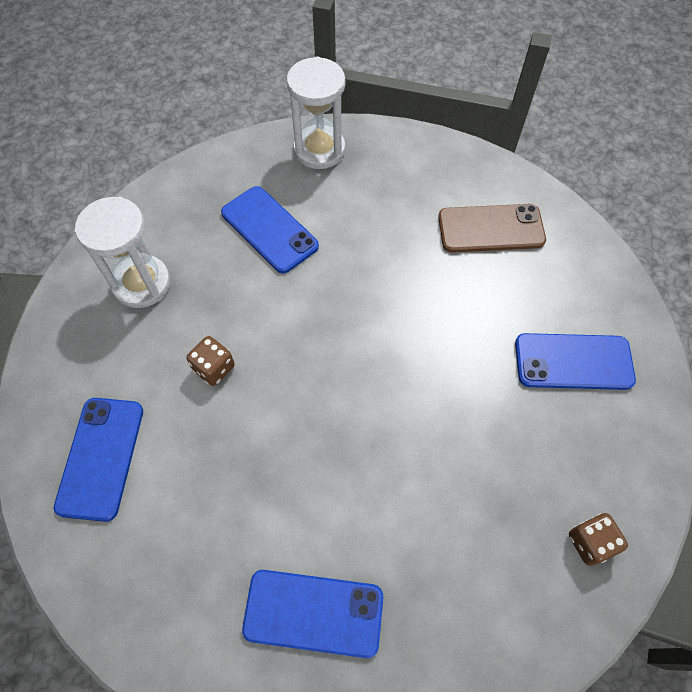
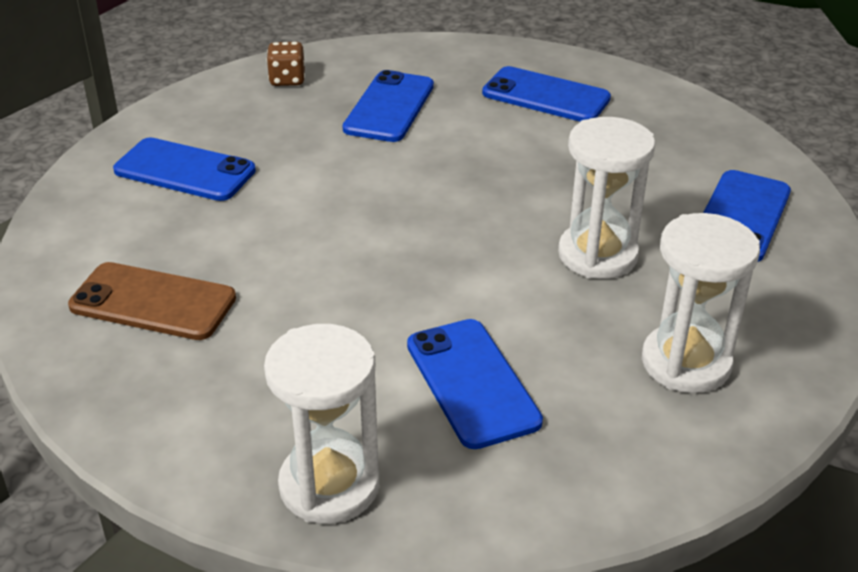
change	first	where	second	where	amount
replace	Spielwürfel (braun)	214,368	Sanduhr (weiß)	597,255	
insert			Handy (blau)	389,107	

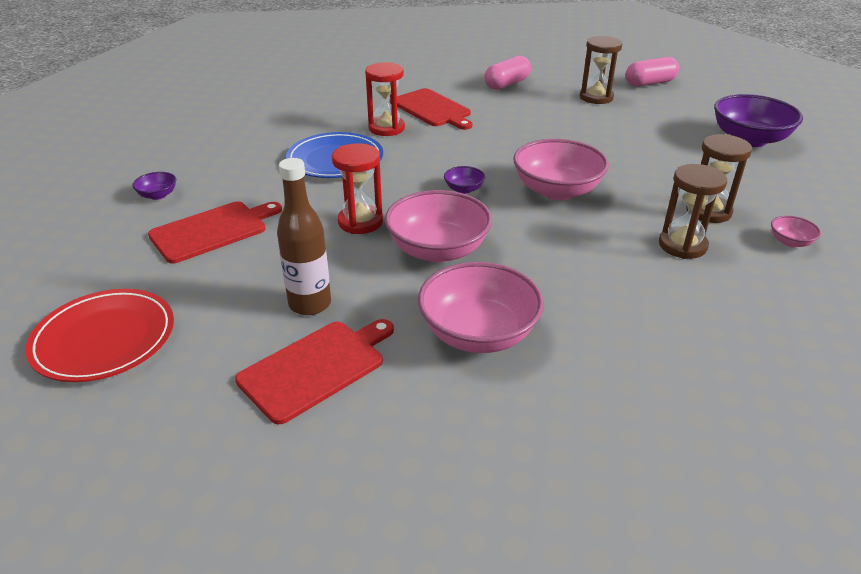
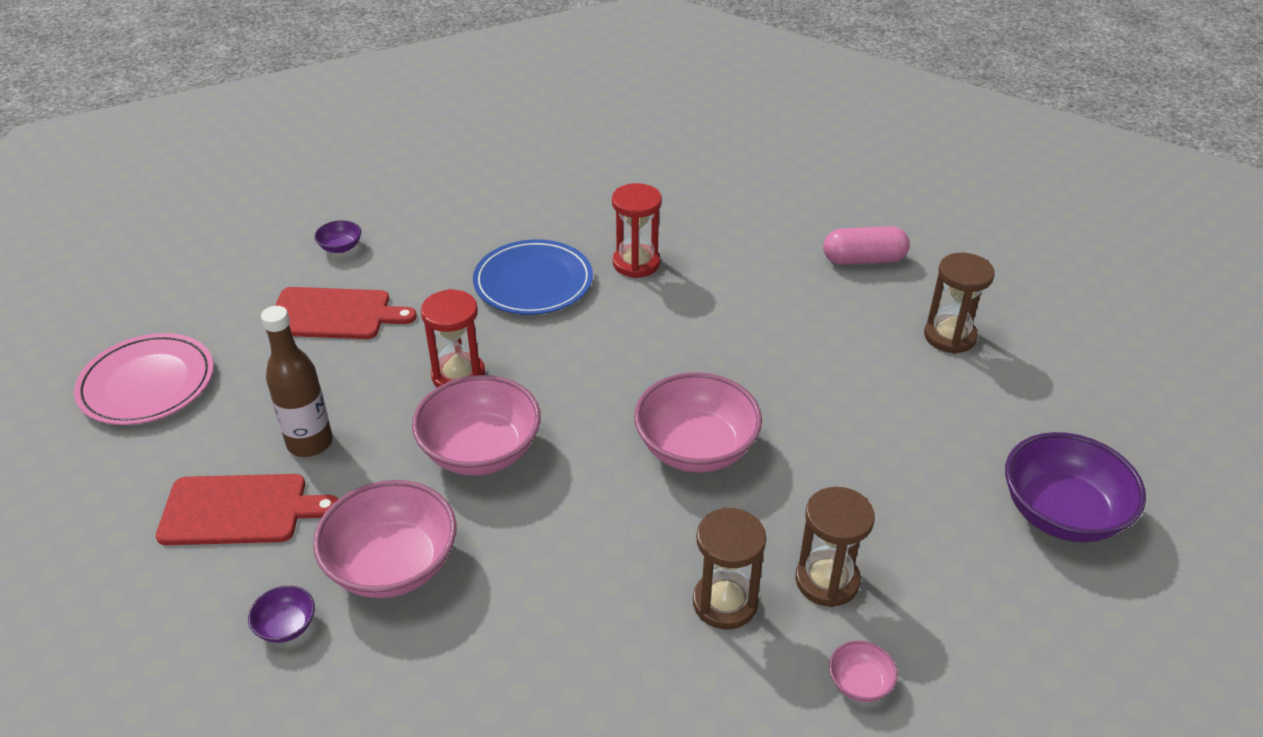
change	first	where	second	where	amount
delete	Kapsel (rosa)	650,83			
delete	Schneidebrett (rot)	432,109			
move	Schüssel (lila)	464,189		286,626	
recolor	Teller (rot)	104,339	Teller (rosa)	147,384	

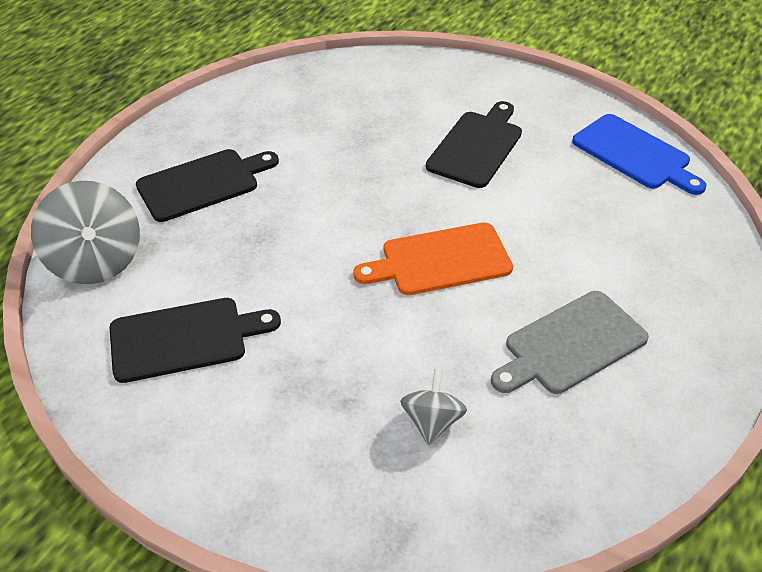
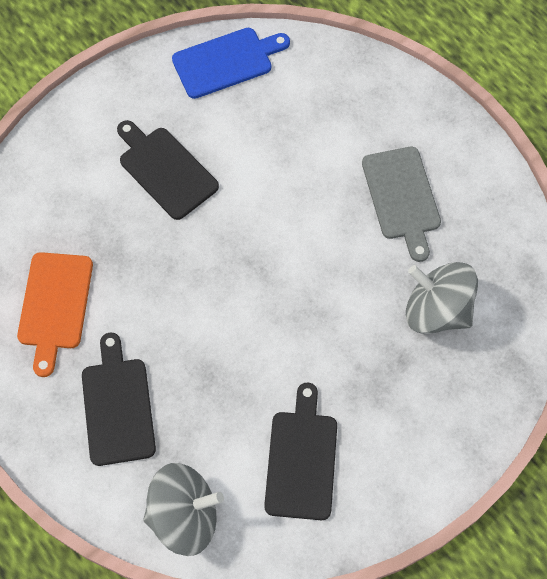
change	first	where	second	where	amount
move	Schneidebrett (orange)	440,260		55,306	
resize	Kreisel (grau)	432,421		436,310	x1.78

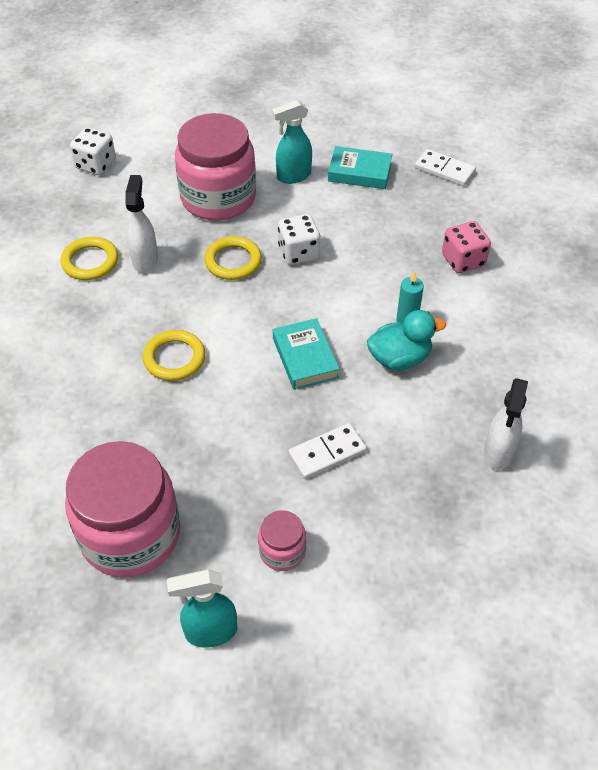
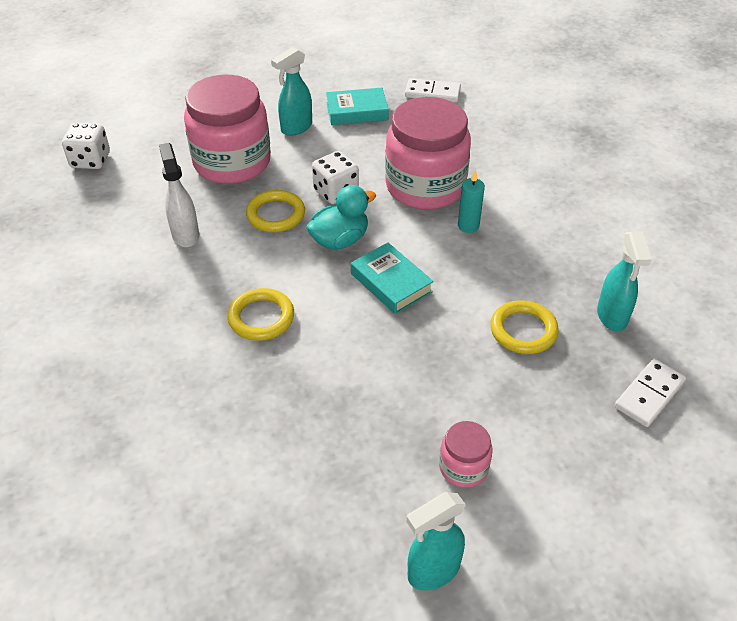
change	first	where	second	where	amount
delete	Spielwürfel (rosa)	463,260			
move	Ring (gelb)	90,261		523,330	
move	Ente (türkis)	399,358		340,240	
recolor	Sprühflasche (weiß)	498,453	Sprühflasche (türkis)	612,317	
move	Dominostein (weiß)	327,453		649,394	
move	Einmachglas (rosa)	130,534		425,186	

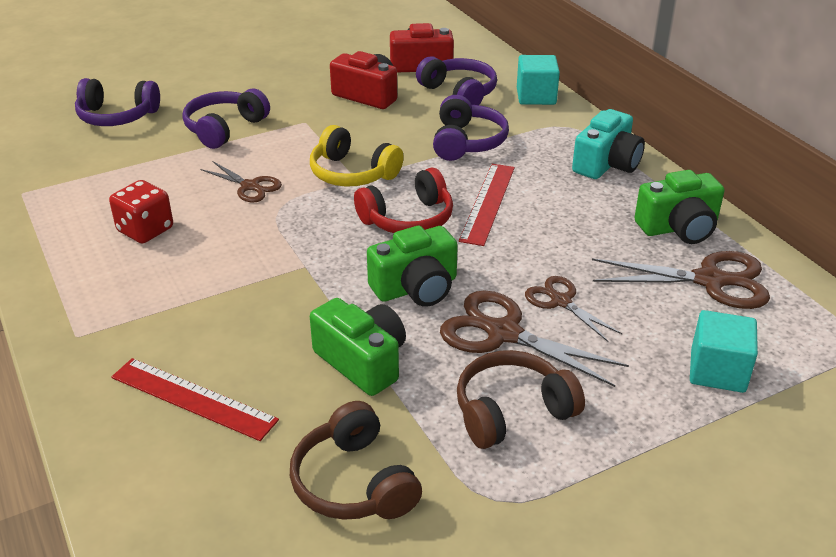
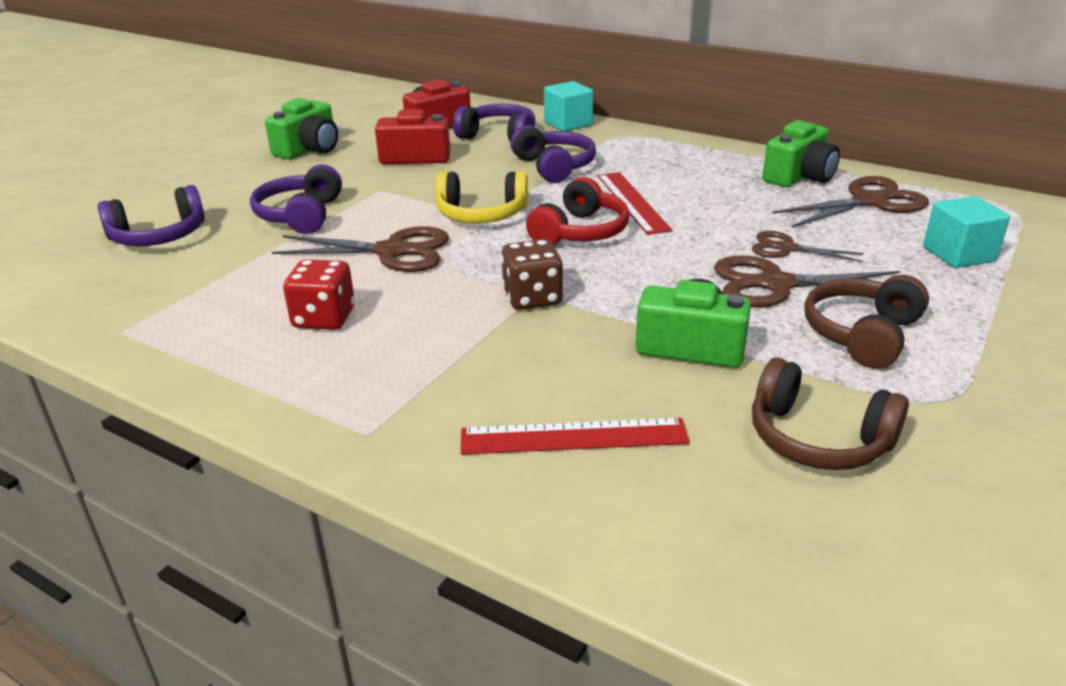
change	first	where	second	where	amount
delete	Kamera (türkis)	607,164			
resize	Schere (braun)	250,186		392,251	x1.66
move	Kamera (grün)	416,288		309,149	
insert			Spielwürfel (braun)	532,298	

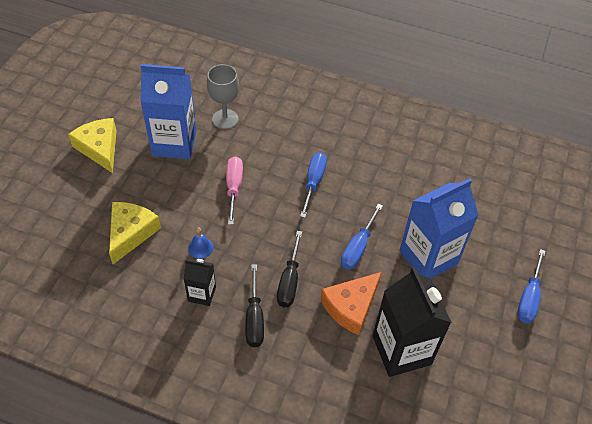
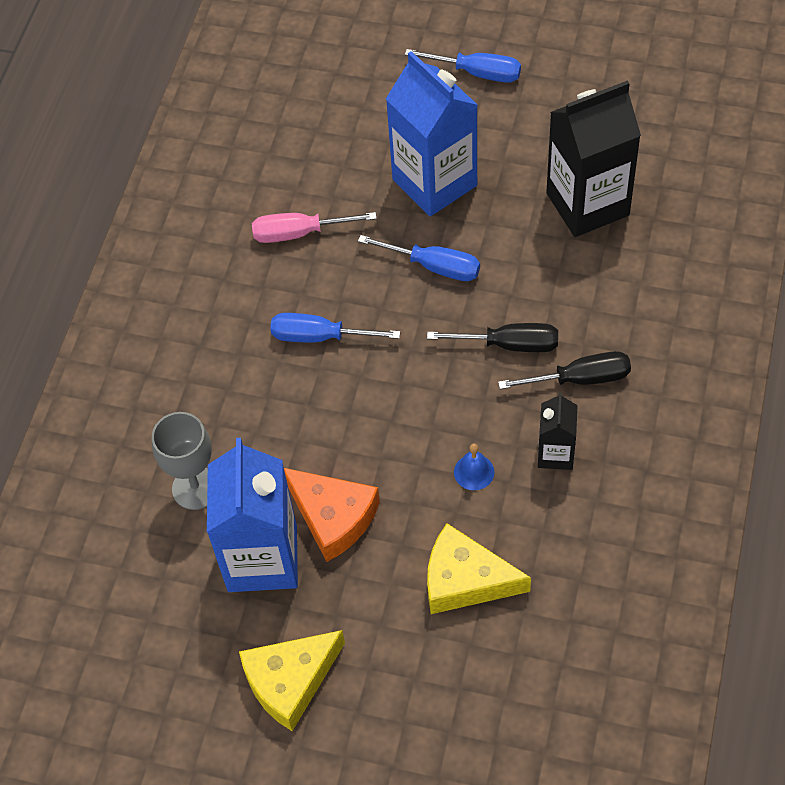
change	first	where	second	where	amount
move	Schraubenzieher (rosa)	234,188		300,233	
move	Käse (orange)	351,306		333,517	

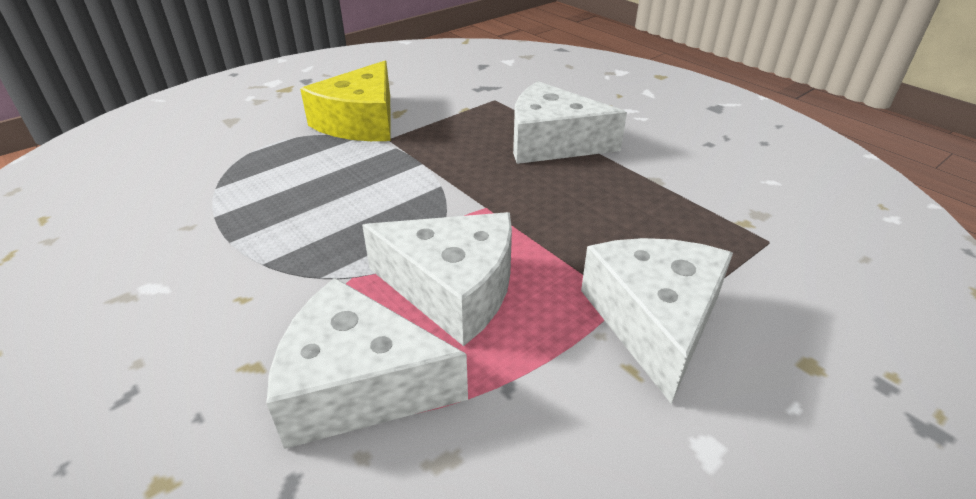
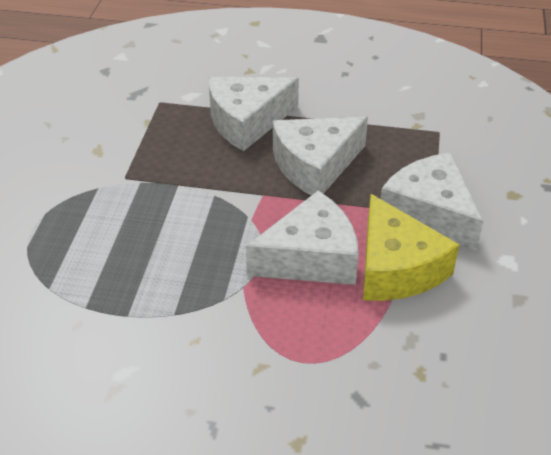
change	first	where	second	where	amount
move	Käse (gelb)	361,122		396,268	
move	Käse (weiß)	358,385		315,165	

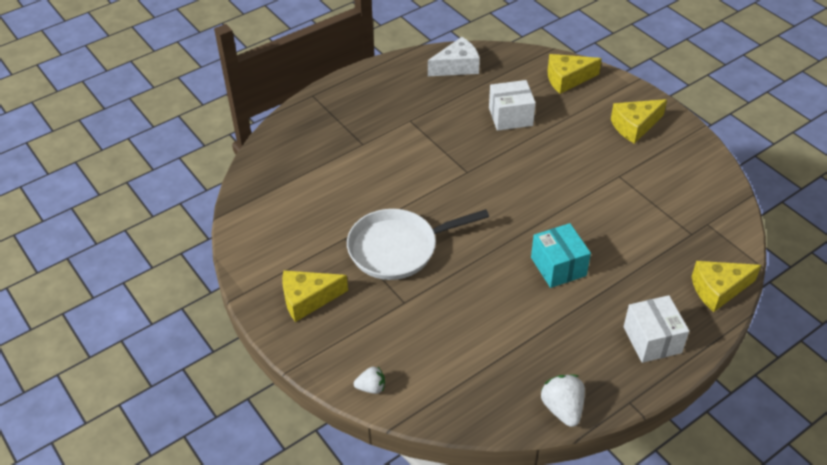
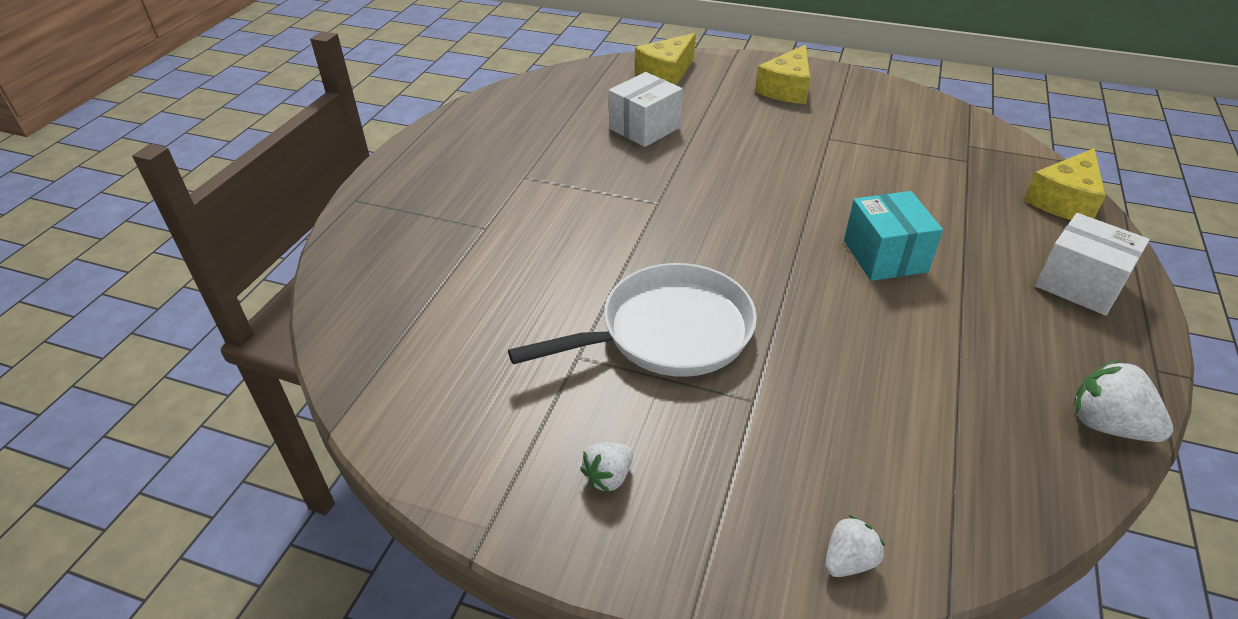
change	first	where	second	where	amount
delete	Käse (weiß)	457,67			
rotate	Pfanne (weiß)	398,248		668,332	150 degrees counterclockwise
rotate	Schachtel (türkis)	558,266		885,256	45 degrees clockwise
replace	Käse (gelb)	308,299	Erdbeere (weiß)	608,477	

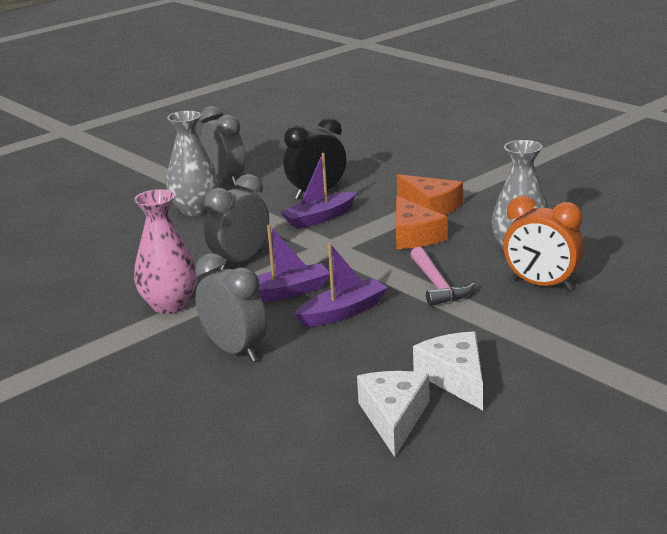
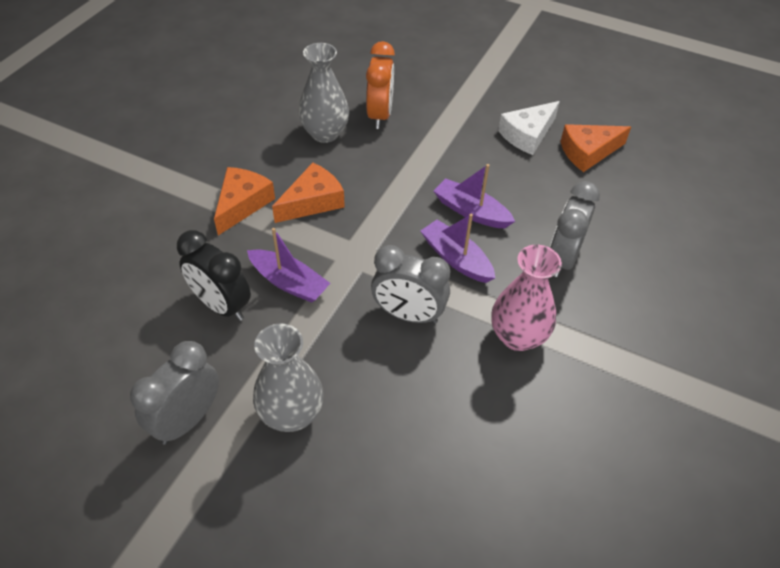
change	first	where	second	where	amount
delete	Hammer (rosa)	437,285			
recolor	Käse (weiß)	394,417	Käse (orange)	588,152	

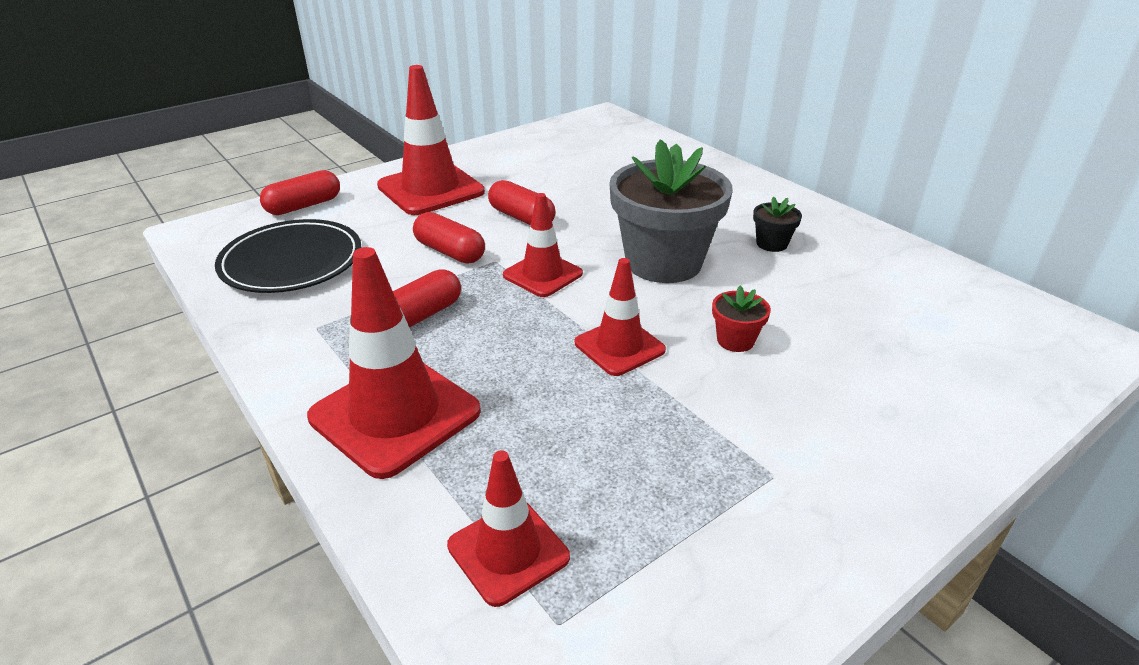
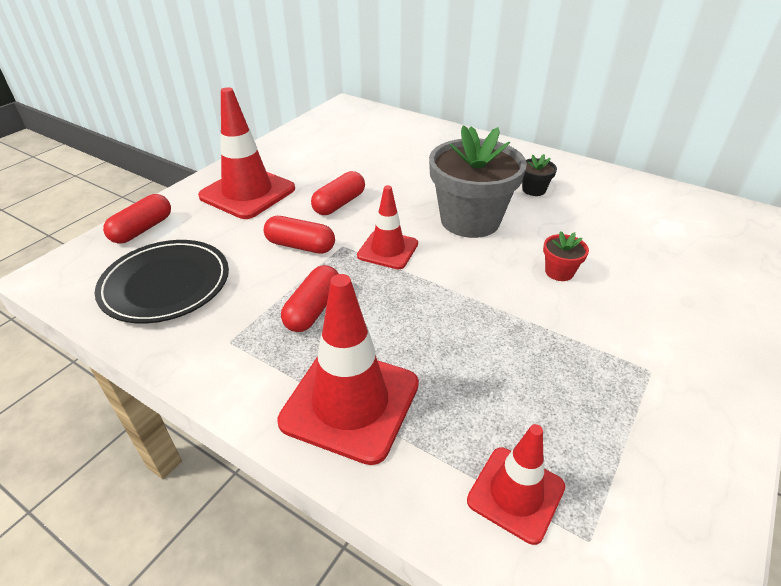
change	first	where	second	where	amount
rotate	Kapsel (rot)	521,217		339,204	75 degrees counterclockwise
delete	Leitkegel (rot)	619,347			

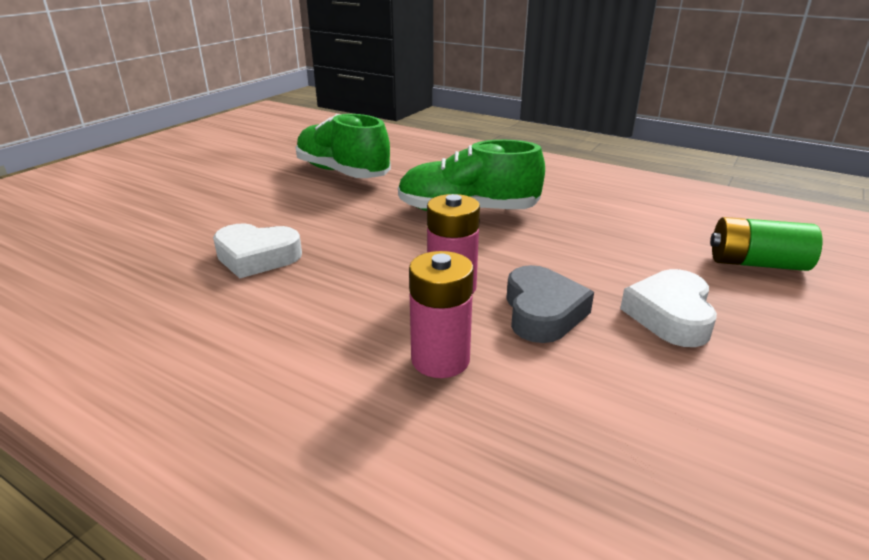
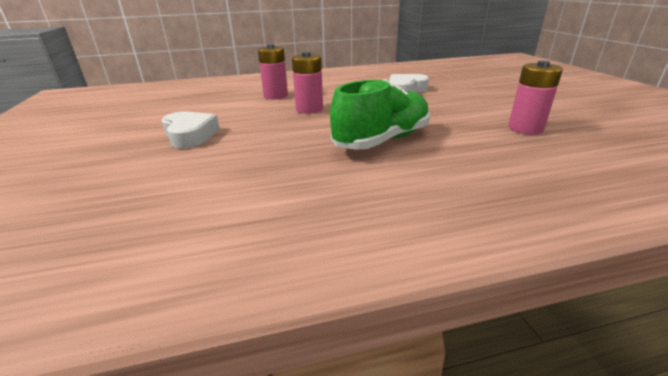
change	first	where	second	where	amount
replace	Schuh (grün)	342,172	Batterie (rosa)	525,128	
delete	Batterie (grün)	757,263			
delete	Herz (grau)	542,312			

